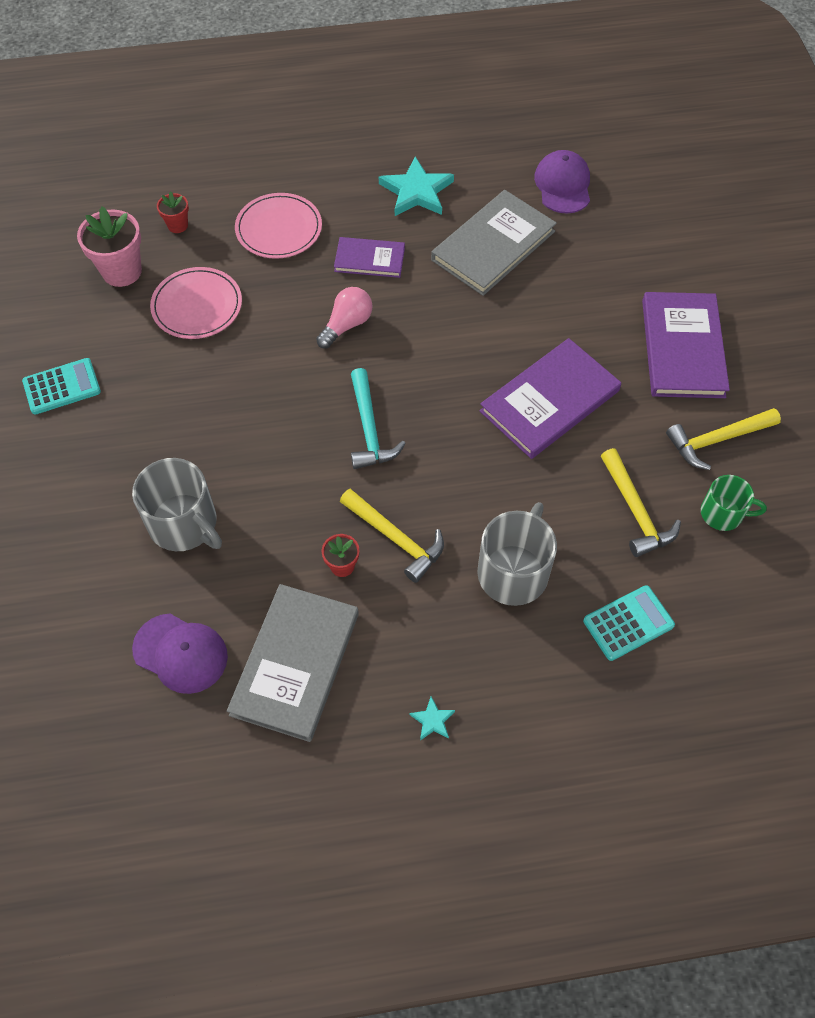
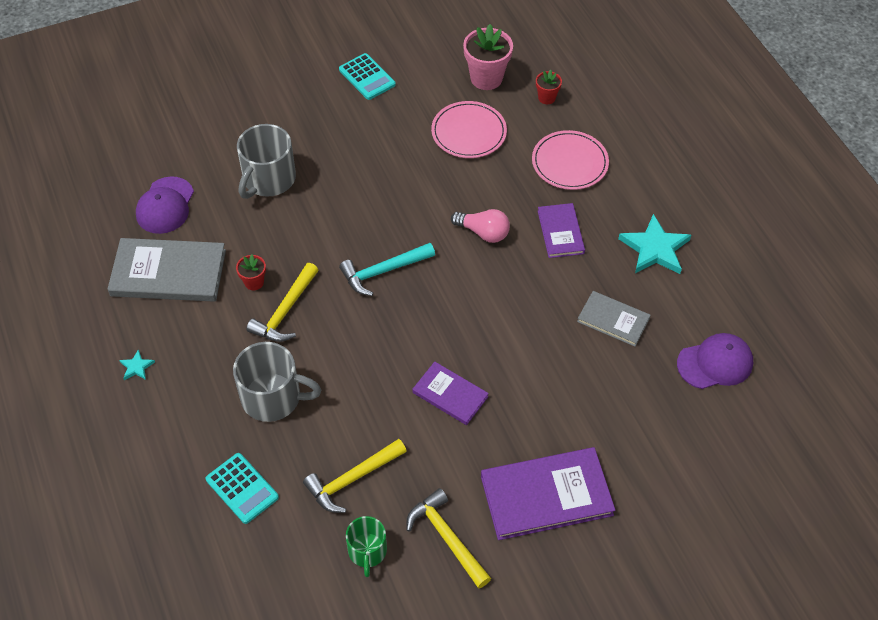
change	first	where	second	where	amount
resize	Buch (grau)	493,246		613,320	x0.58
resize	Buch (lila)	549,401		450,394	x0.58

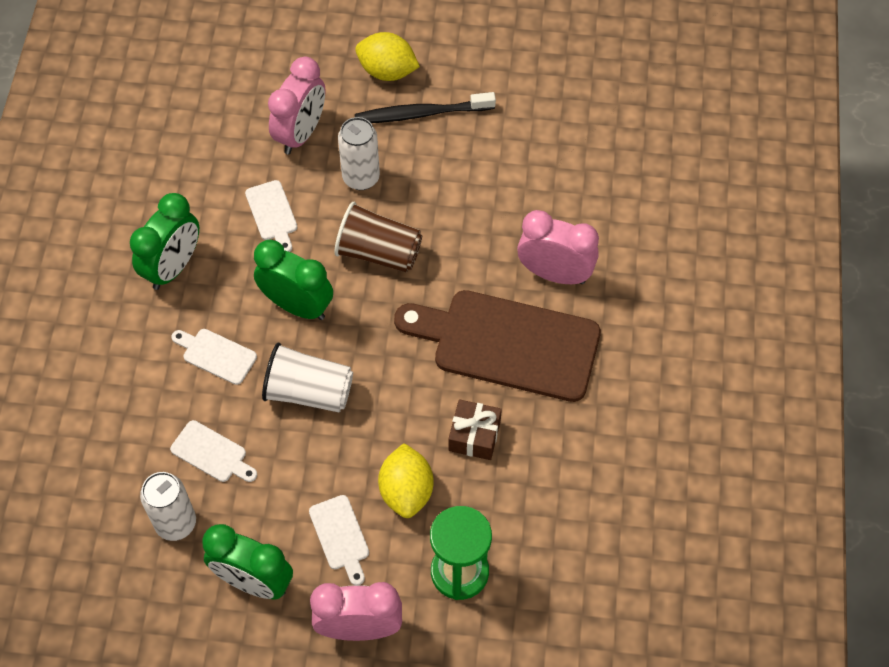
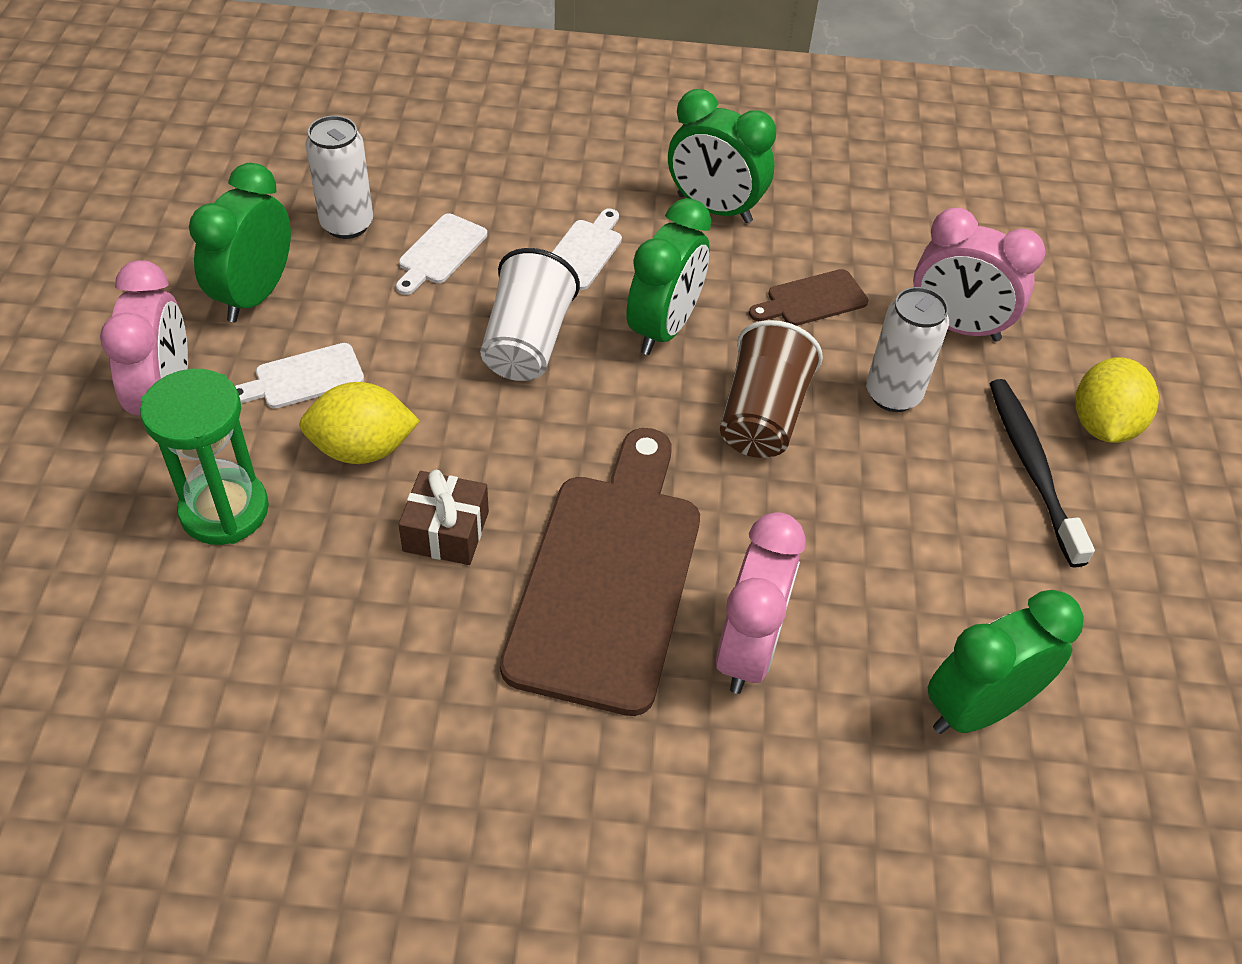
change	first	where	second	where	amount
recolor	Schneidebrett (weiß)	272,214	Schneidebrett (braun)	812,300	
insert			Wecker (grün)	977,708	

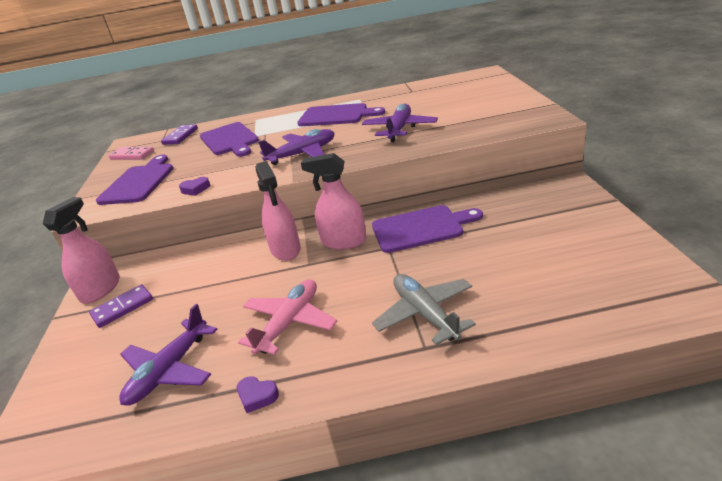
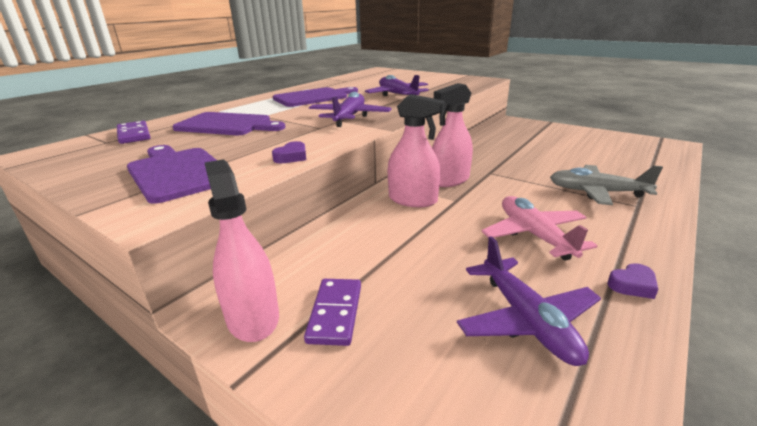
change	first	where	second	where	amount
delete	Dominostein (rosa)	132,155			
delete	Schneidebrett (lila)	421,228			

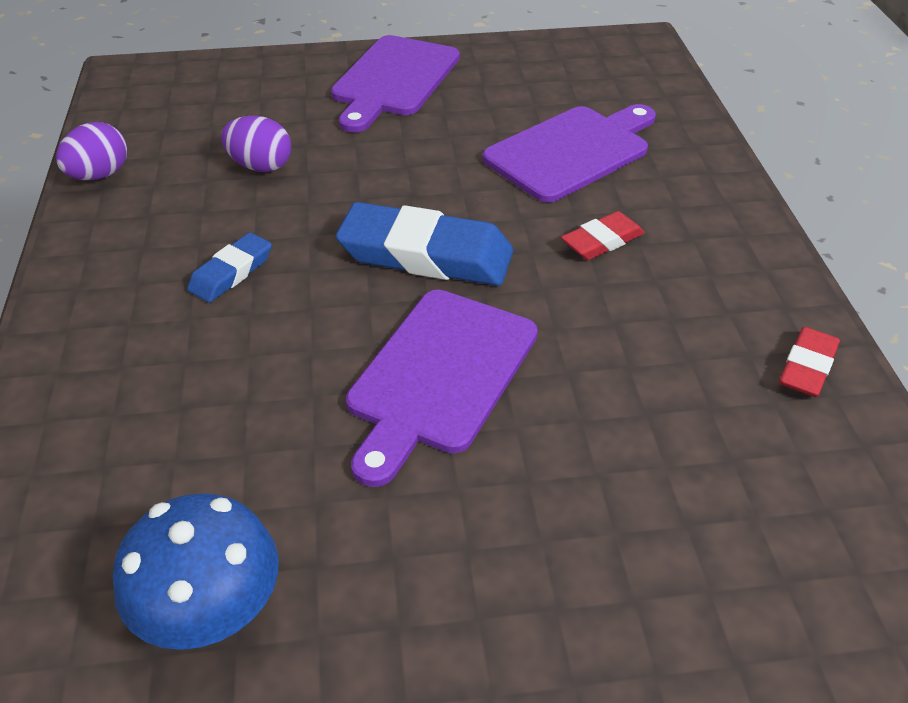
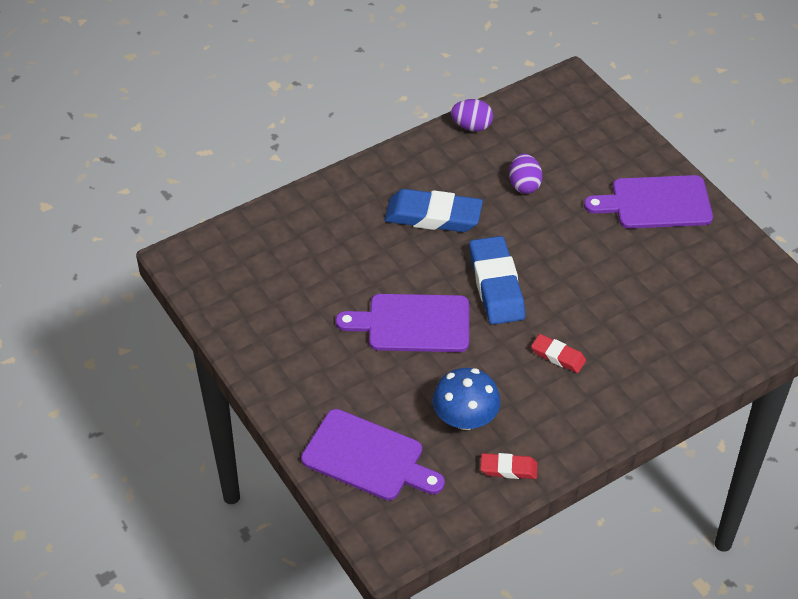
change	first	where	second	where	amount
move	Schneidebrett (lila)	571,151		367,457	
resize	Radiergummi (blau)	231,273		433,216	x1.90
move	Pilz (blau)	211,609		465,418	

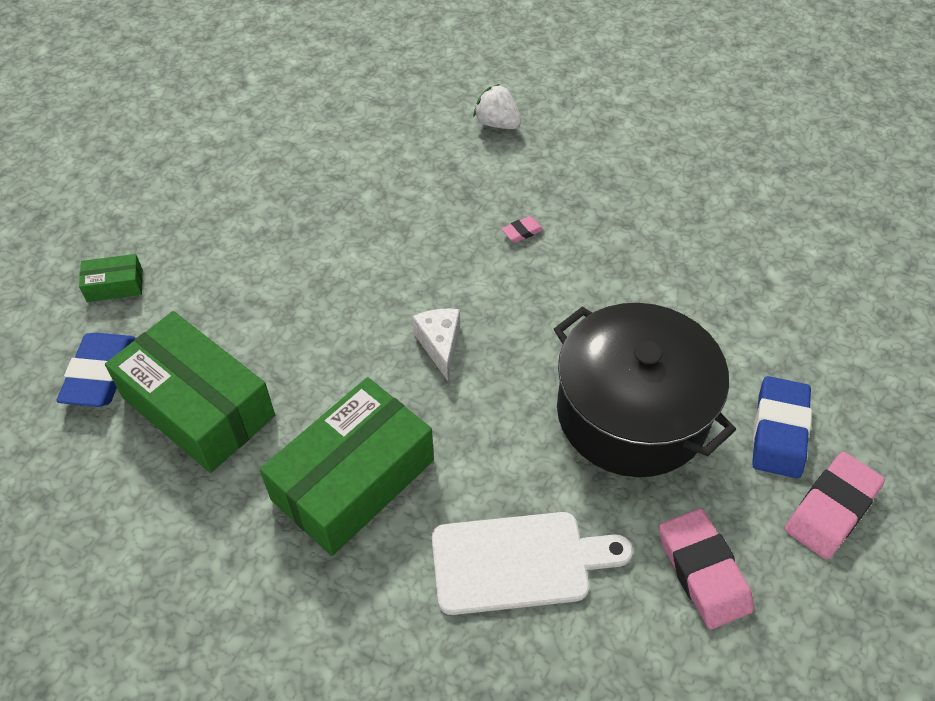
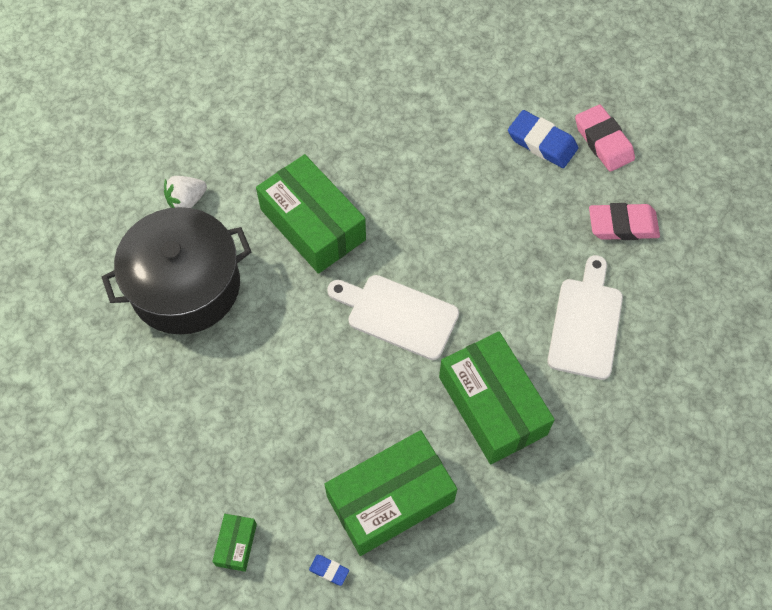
change	first	where	second	where	amount
replace	Radiergummi (rosa)	522,232	Schachtel (grün)	313,224	
move	Kochtopf (schwarz)	632,413		185,286	
replace	Käse (weiß)	440,345	Schneidebrett (weiß)	397,315	
resize	Radiergummi (blau)	100,374		329,570	x0.46

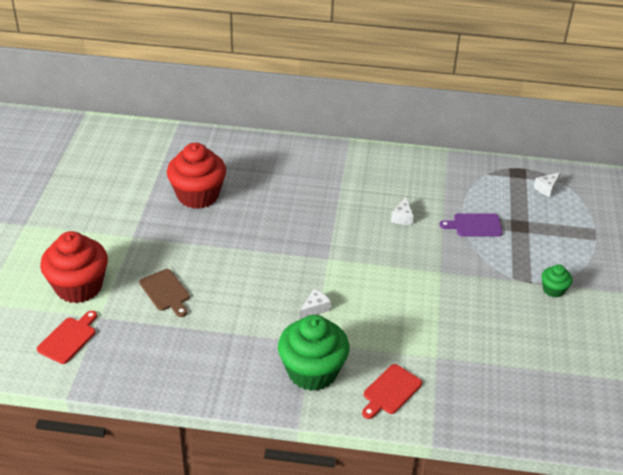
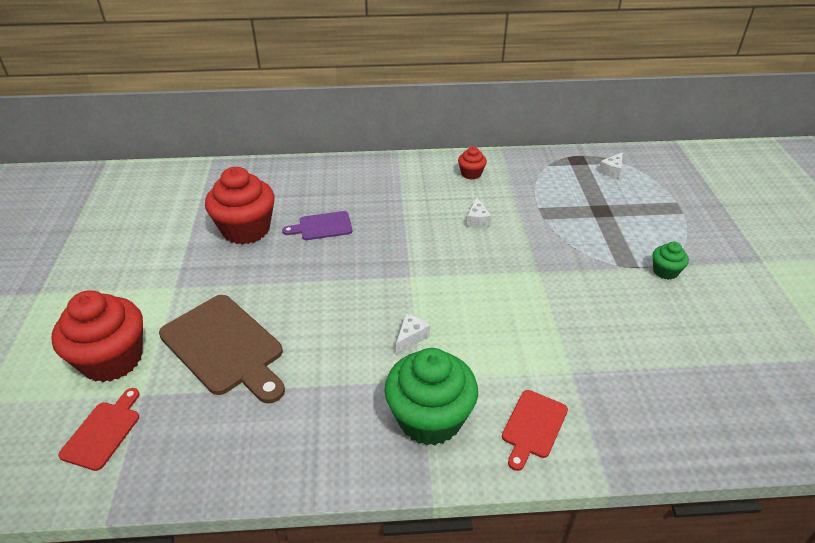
change	first	where	second	where	amount
move	Schneidebrett (lila)	474,225		322,226	
resize	Schneidebrett (braun)	166,292		225,347	x1.86
insert			Muffin (rot)	471,174	

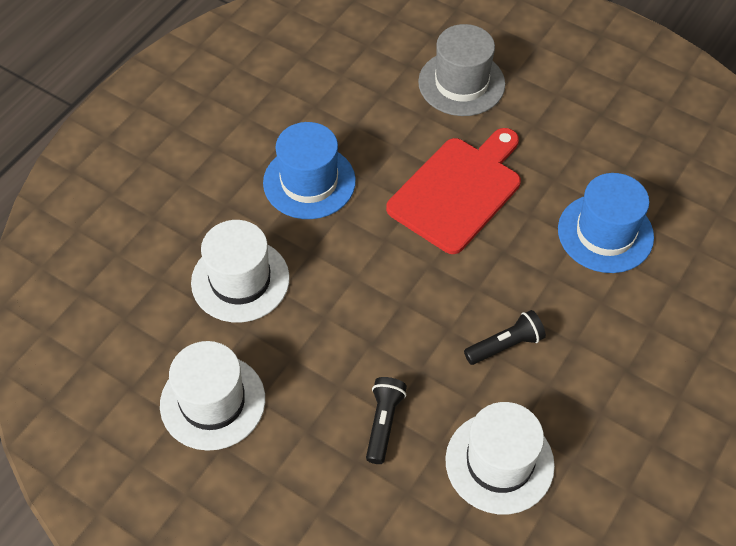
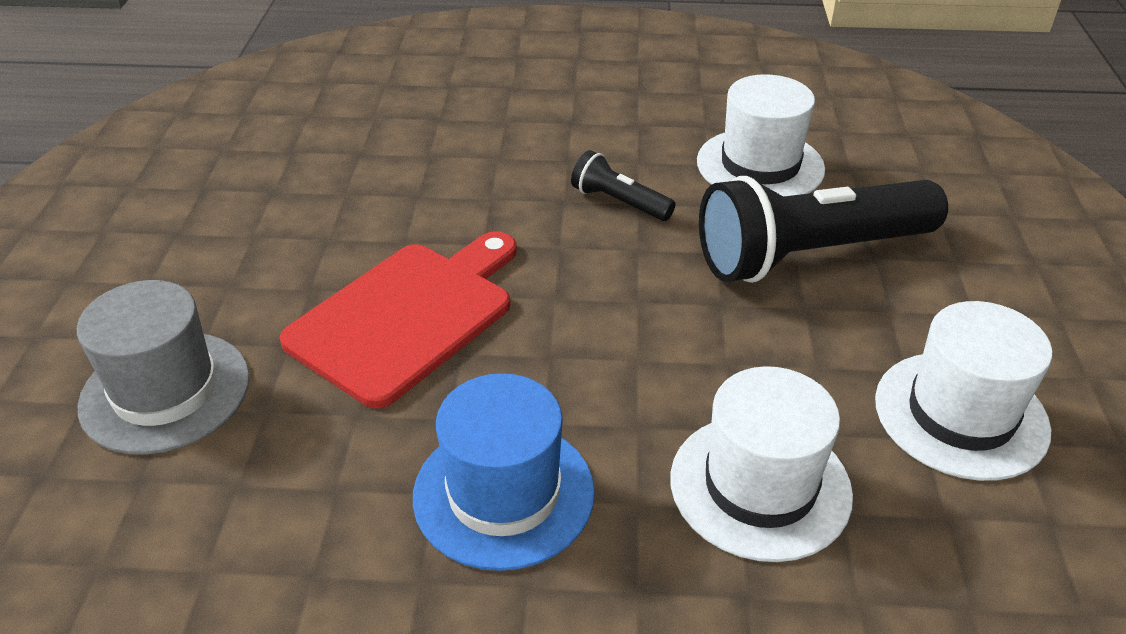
change	first	where	second	where	amount
rotate	Schneidebrett (rot)	458,191		407,316	120 degrees clockwise
delete	Hut (blau)	605,233			
resize	Taschenlampe (schwarz)	383,423		810,254	x2.18

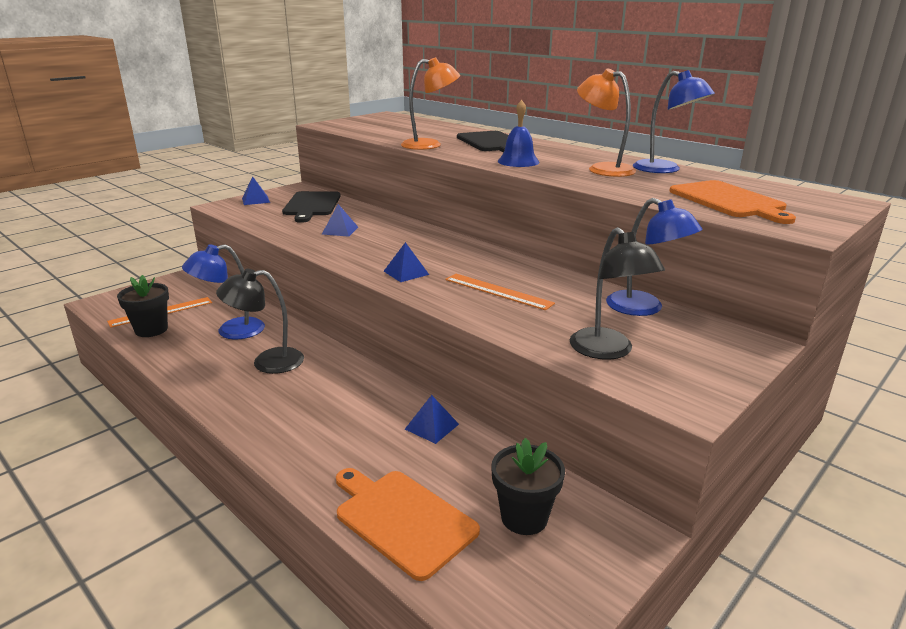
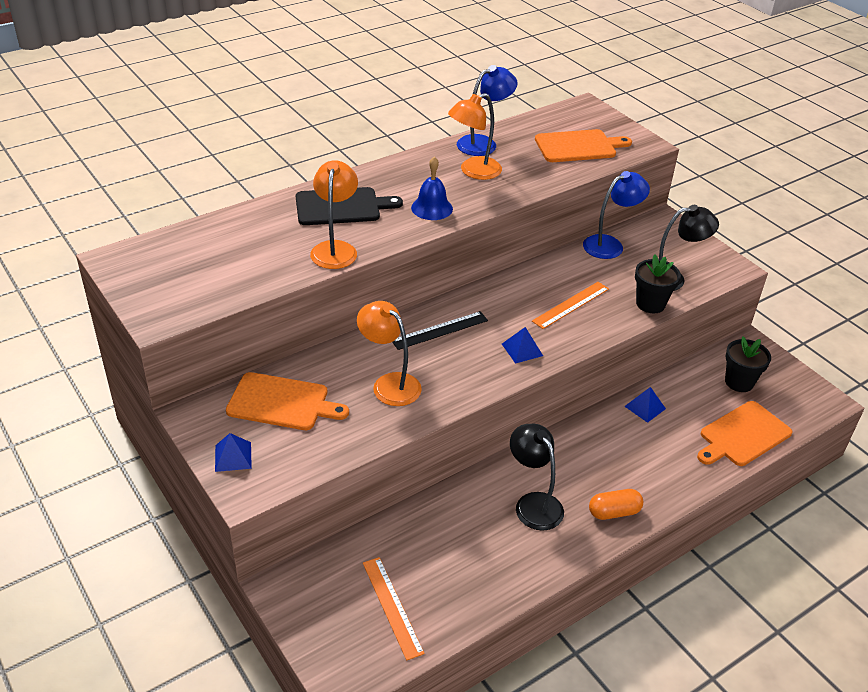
change	first	where	second	where	amount
recolor	Schneidebrett (schwarz)	311,205	Schneidebrett (orange)	282,403	
replace	Pyramide (blau)	340,230	Lampe (orange)	389,384	
delete	Lampe (blau)	231,331			
rotate	Lampe (schwarz)	267,362		533,503	150 degrees clockwise
move	Blumentopf (schwarz)	151,330		650,304	
insert			Lineal (schwarz)	440,330	
insert			Kapsel (orange)	614,512	

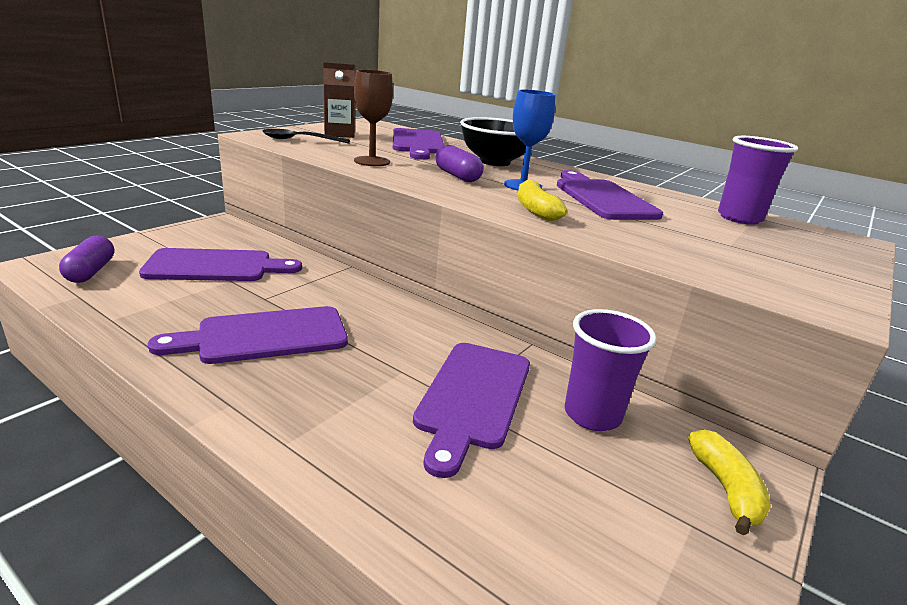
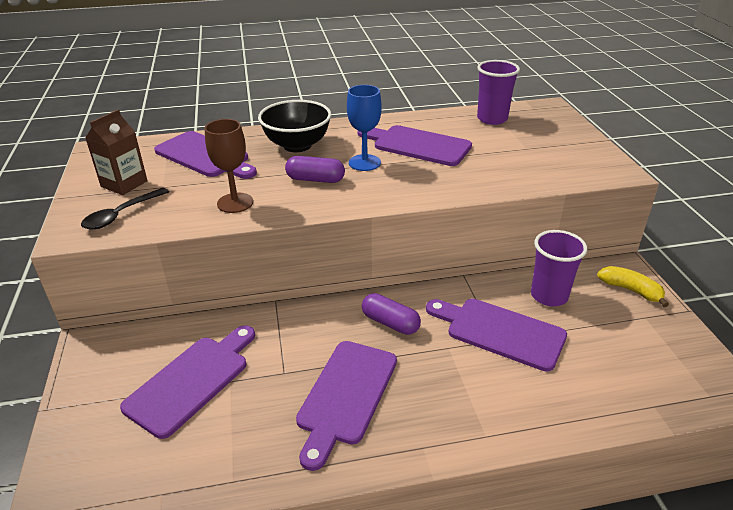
change	first	where	second	where	amount
delete	Banane (gelb)	535,210			
move	Kapsel (lila)	91,271		390,323	
rotate	Schneidebrett (lila)	473,398		500,332	150 degrees clockwise

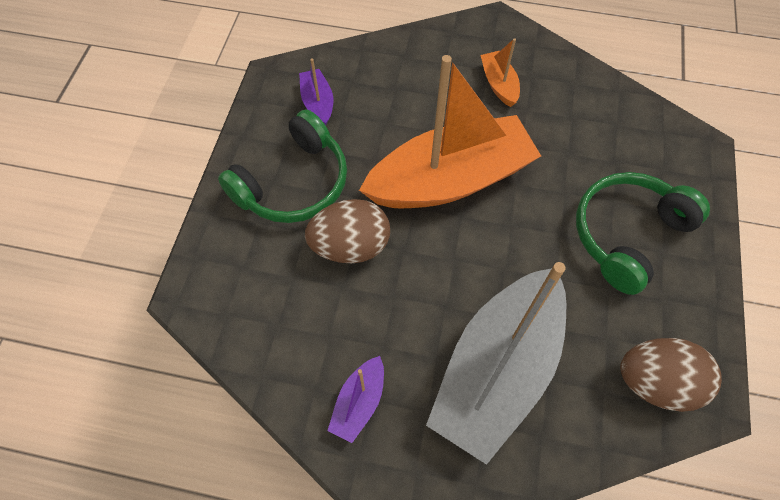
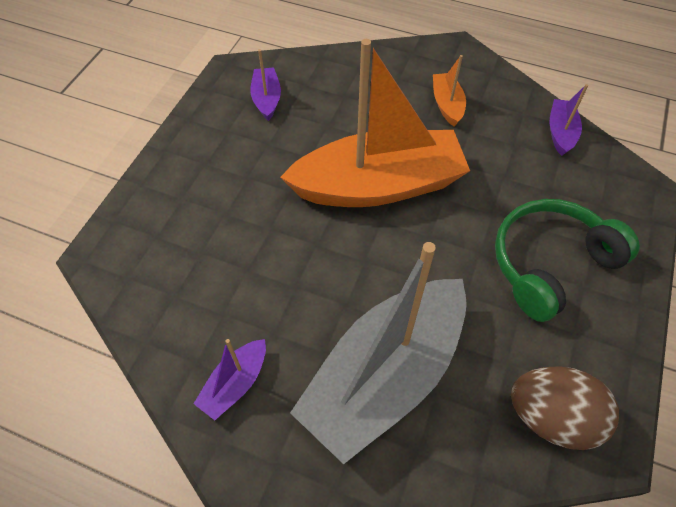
change	first	where	second	where	amount
delete	Kopfhörer (grün)	293,183			
delete	Ei (braun)	350,246			
insert			Boot (lila)	560,132	

